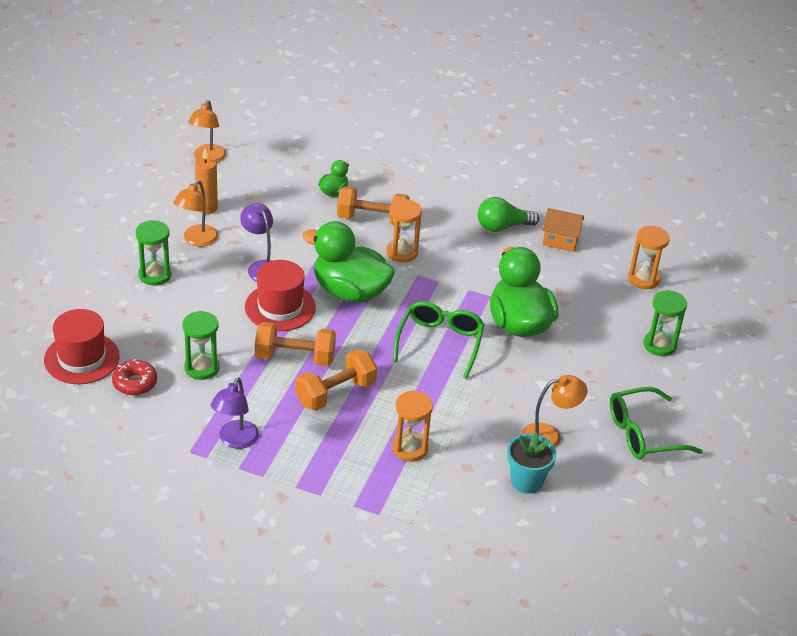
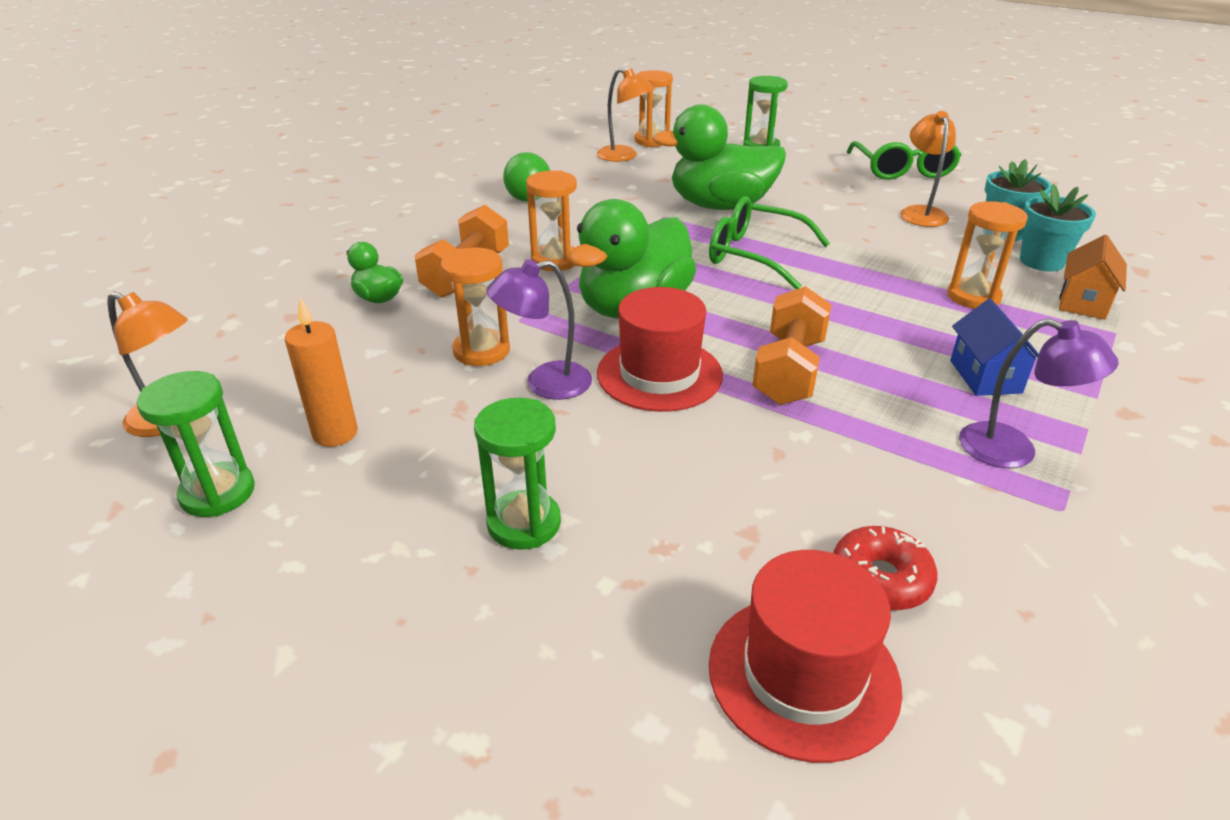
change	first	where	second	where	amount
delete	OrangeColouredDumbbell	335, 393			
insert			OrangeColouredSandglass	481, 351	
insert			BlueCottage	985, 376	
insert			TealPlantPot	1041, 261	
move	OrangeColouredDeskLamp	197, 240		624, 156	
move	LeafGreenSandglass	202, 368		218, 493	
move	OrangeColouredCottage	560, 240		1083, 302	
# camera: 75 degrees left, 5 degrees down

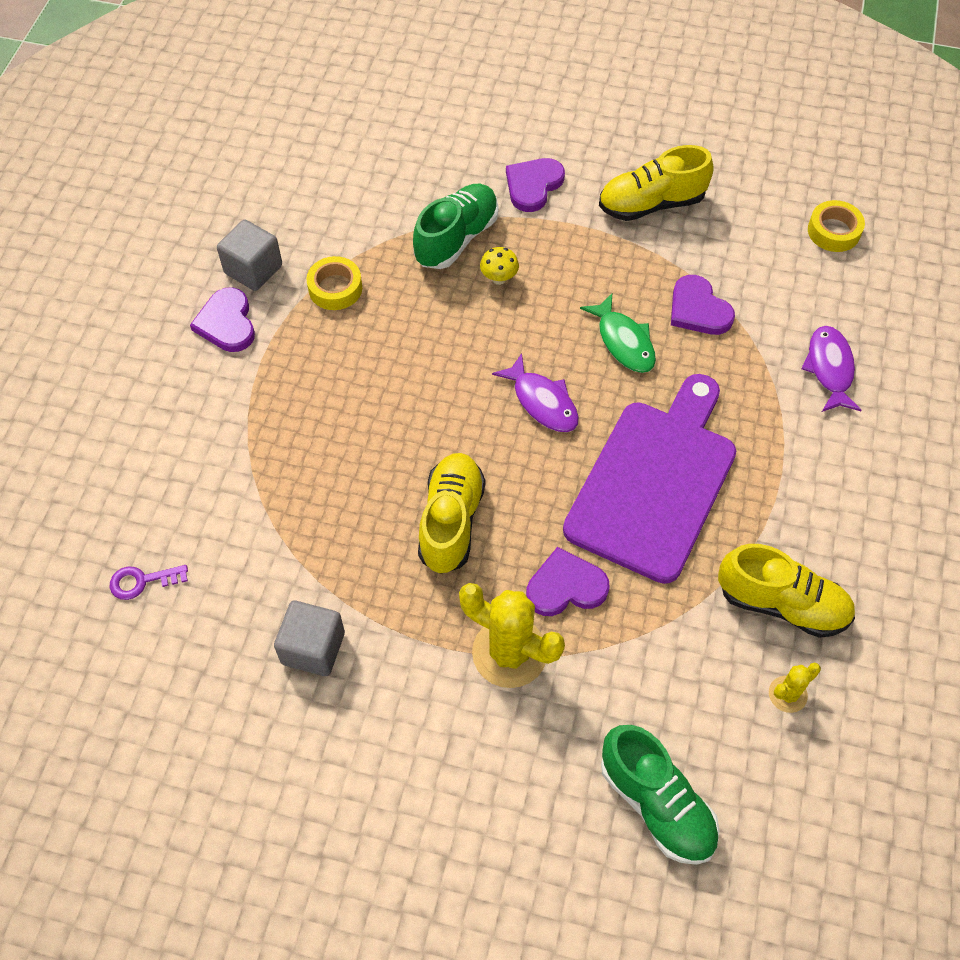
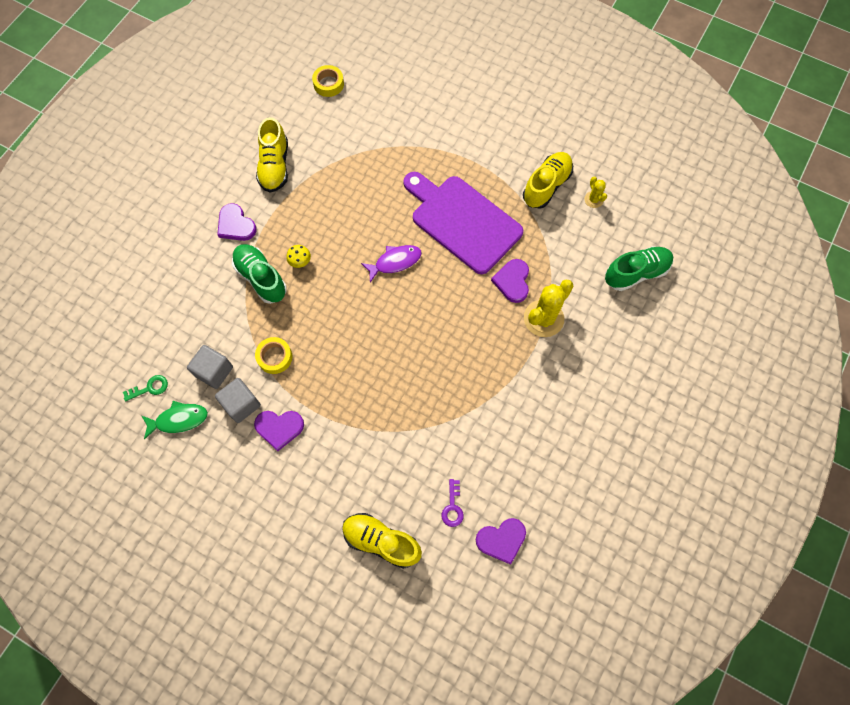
change	first	where	second	where	amount
delete	RoyalPurpleToyFish	829, 368			
insert			LeafGreenKey	149, 388	
move	GreyCube	313, 648		214, 371	
move	YellowShoe	451, 521		381, 541	
move	LeafGreenToyFish	623, 342		179, 420	
move	RoyalPurpleHeartShape	698, 309		501, 540	
# camera: 75 degrees left, 10 degrees up

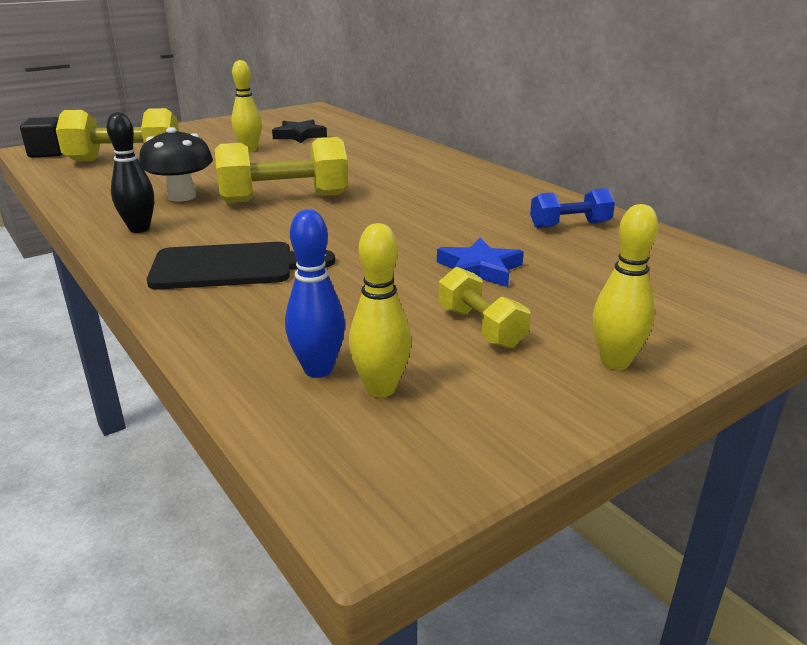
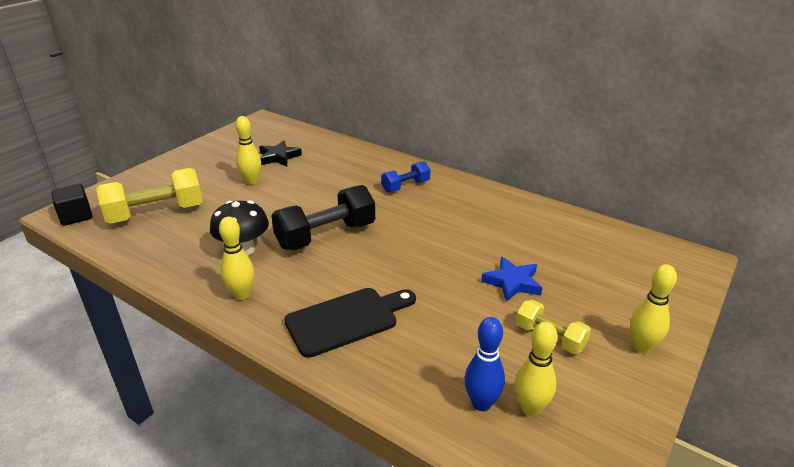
change	first	where	second	where	amount
move	BlueDumbbell	570, 225		405, 186	
recolor	EbonySkittle	139, 229	YellowSkittle	242, 295	
recolor	YellowDumbbell	284, 198	EbonyDumbbell	326, 236	
# camera: 20 degrees left, 5 degrees up

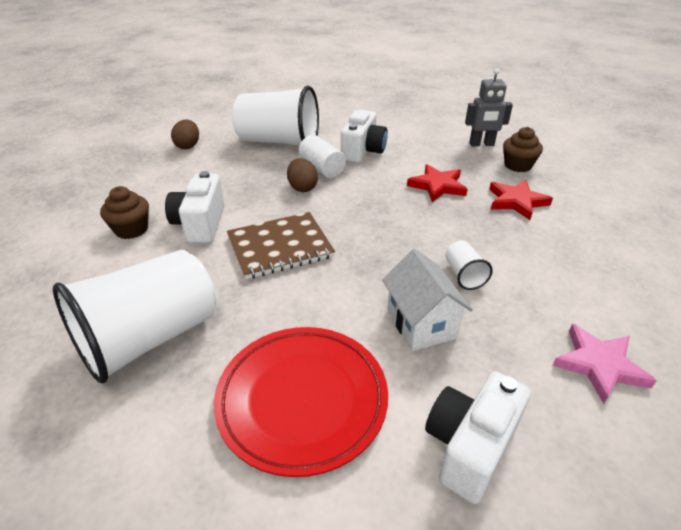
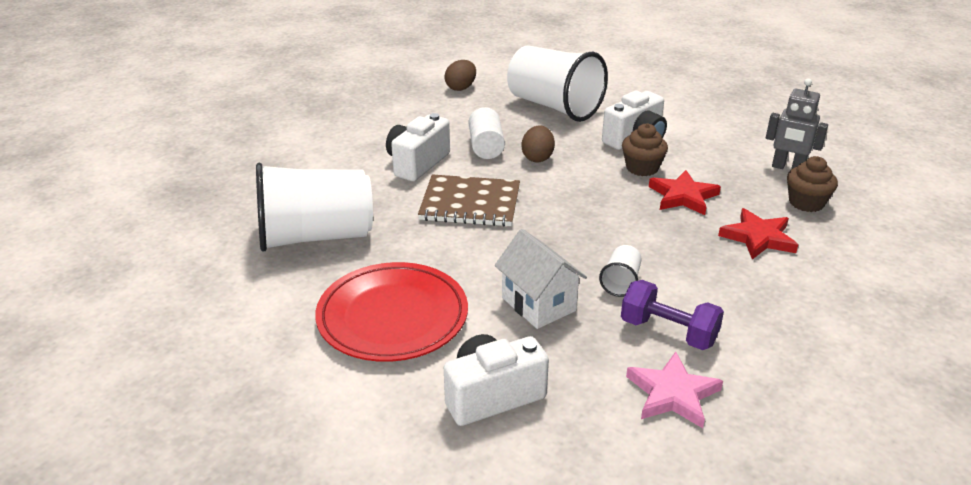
change	first	where	second	where	amount
insert			RoyalPurpleDumbbell	668, 332	
move	DarkBrownCupcake	131, 229		642, 168	
move	PureWhiteCylinder	322, 168		486, 146	
rotate	PureWhiteCottage	421, 324		538, 304	45 degrees counterclockwise
# camera: 30 degrees right, 5 degrees down

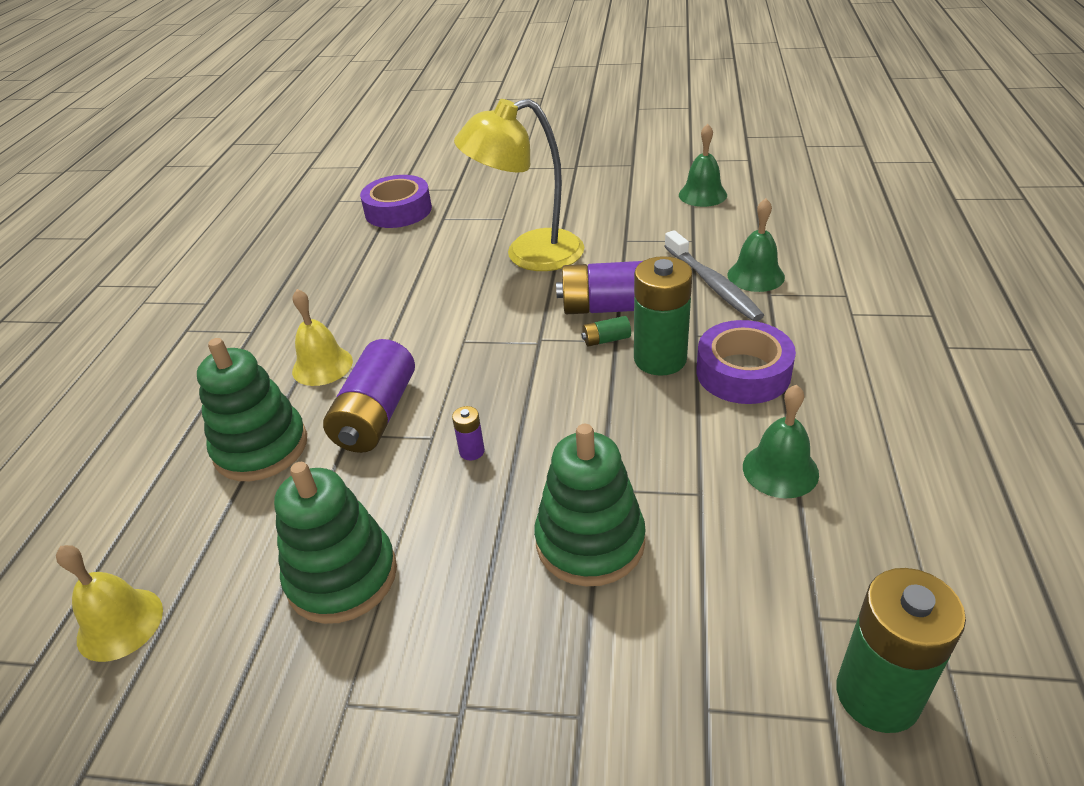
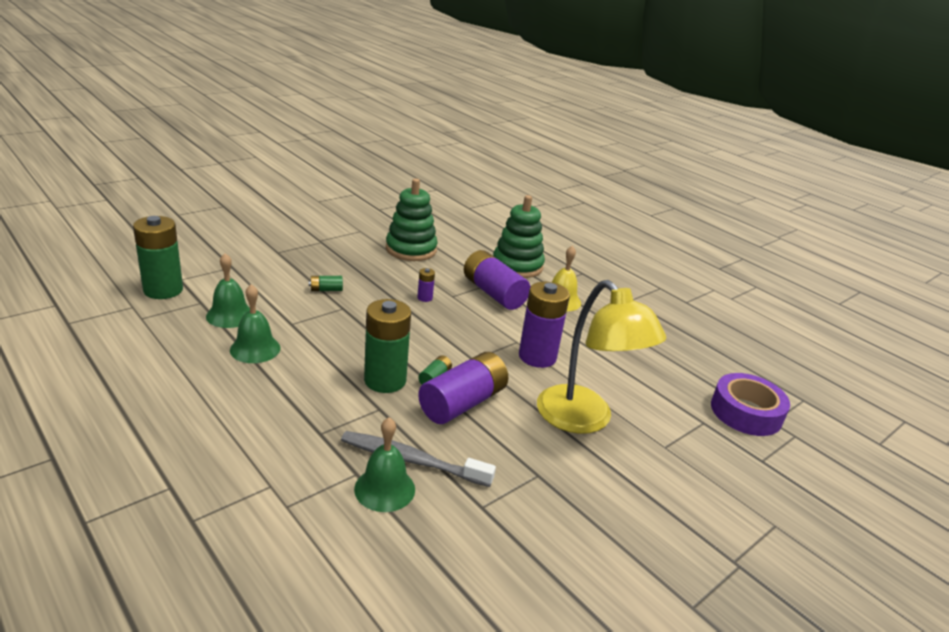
change	first	where	second	where	amount
delete	YellowSchoolBell	120, 624			
delete	RoyalPurpleTape	743, 372			
insert			RoyalPurpleAaBattery	537, 357	
move	LeafGreenSchoolBell	702, 195		230, 315	
replace	LeafGreenRingStacker	590, 541	LeafGreenAaBattery	326, 290	
rotate	YellowDeskLamp	529, 254		584, 420	120 degrees clockwise
# camera: 125 degrees right, 10 degrees down

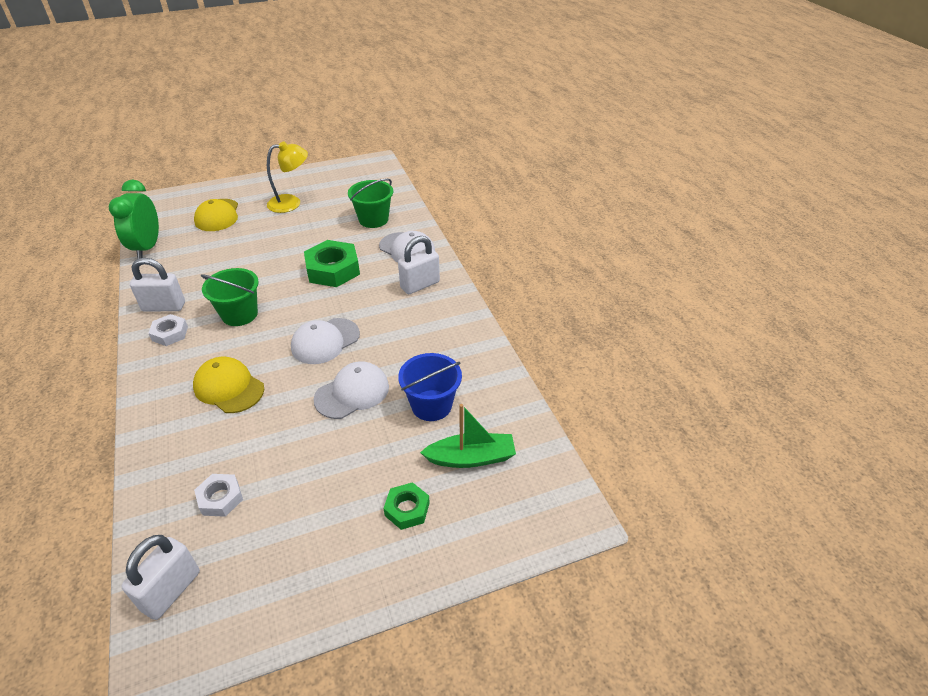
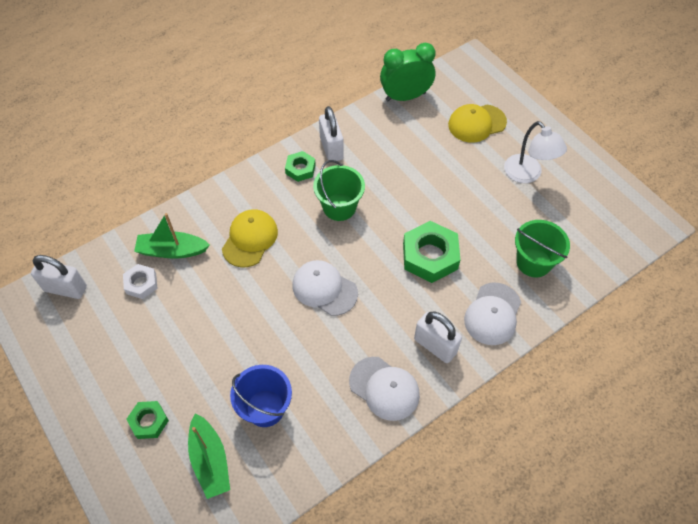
change	first	where	second	where	amount
insert			LeafGreenBoat	172, 251	
move	PureWhitePeakedCap	352, 393		384, 388	
recolor	PureWhiteNut	170, 333	LeafGreenNut	300, 169	
recolor	YellowDeskLamp	291, 203	PureWhiteDeskLamp	527, 174	
# camera: 75 degrees right, 15 degrees up

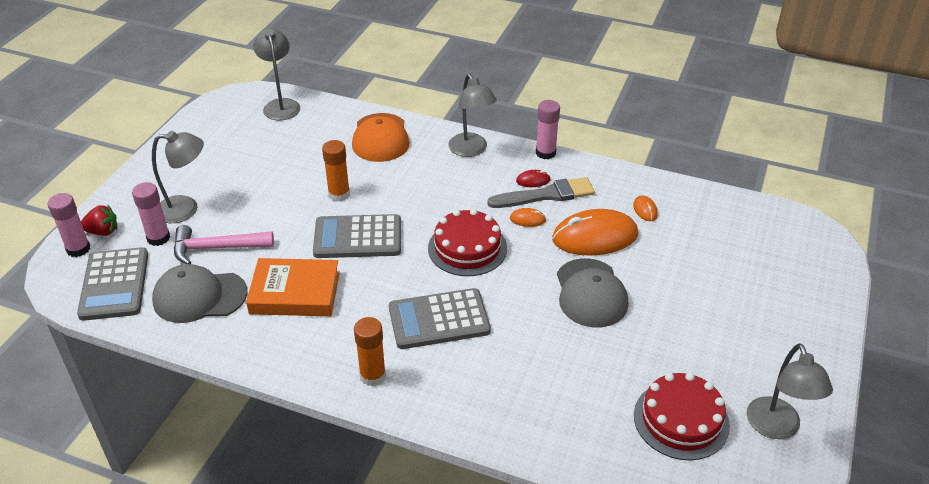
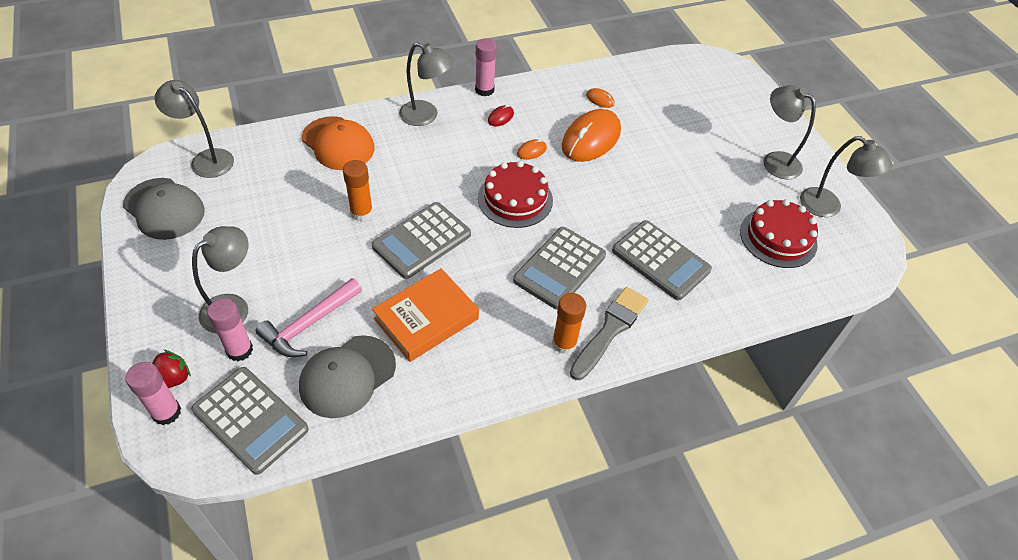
change	first	where	second	where	amount
insert			GreyAddingMachine	660, 260	
insert			GreyDeskLamp	774, 161	
move	GreyPaintbrush	546, 195		610, 330	
move	GreyPeakedCap	591, 293		164, 209	
# camera: 45 degrees left, 10 degrees up

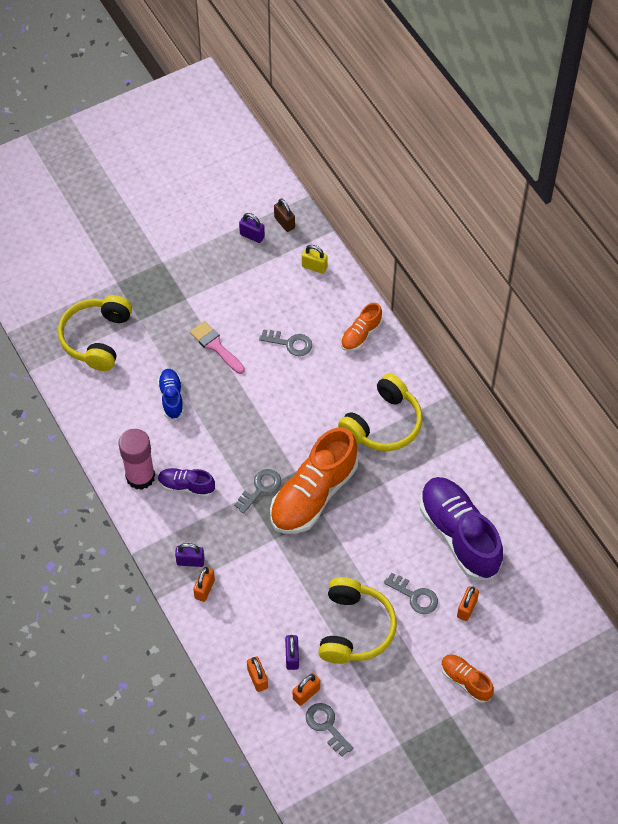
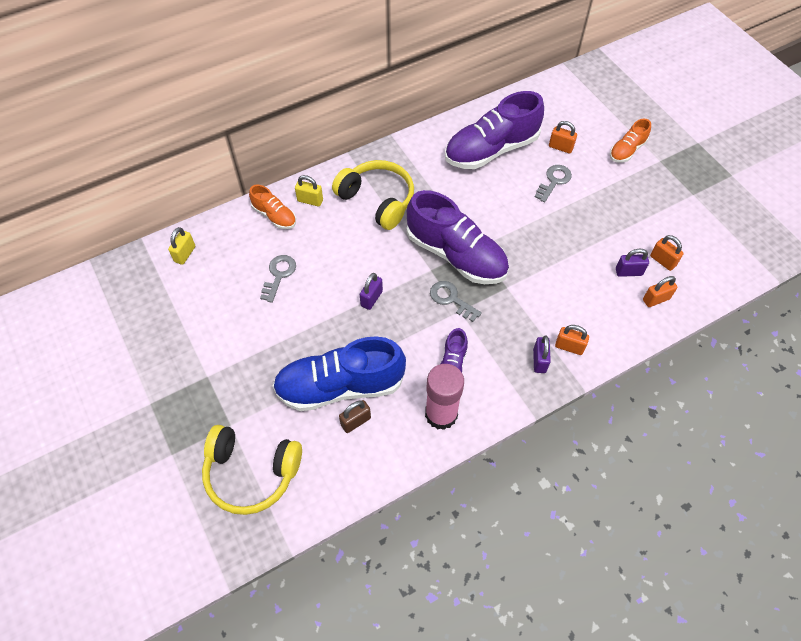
change	first	where	second	where	amount
delete	RosePinkPaintbrush	215, 346			
delete	GreyKey	326, 725			
delete	YellowHeadphones	354, 628			
insert			YellowSmallLock	310, 200	
move	RoyalPurpleSmallLock	252, 236		371, 298	
move	DarkBrownSmallLock	284, 223		355, 421	
recolor	OrangeColouredShoe	313, 494	RoyalPurpleShoe	456, 255	
resize	BlueShoe	171, 398		340, 386	x2.01
# camera: 90 degrees left, 0 degrees up

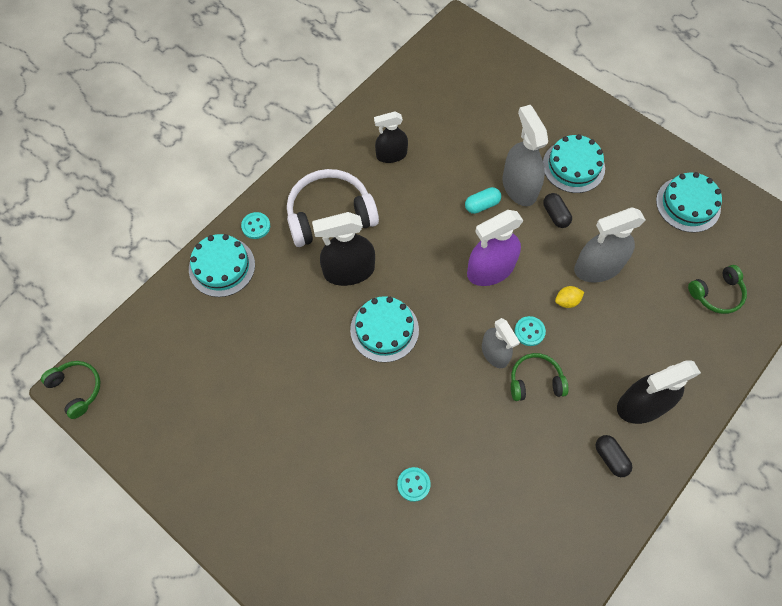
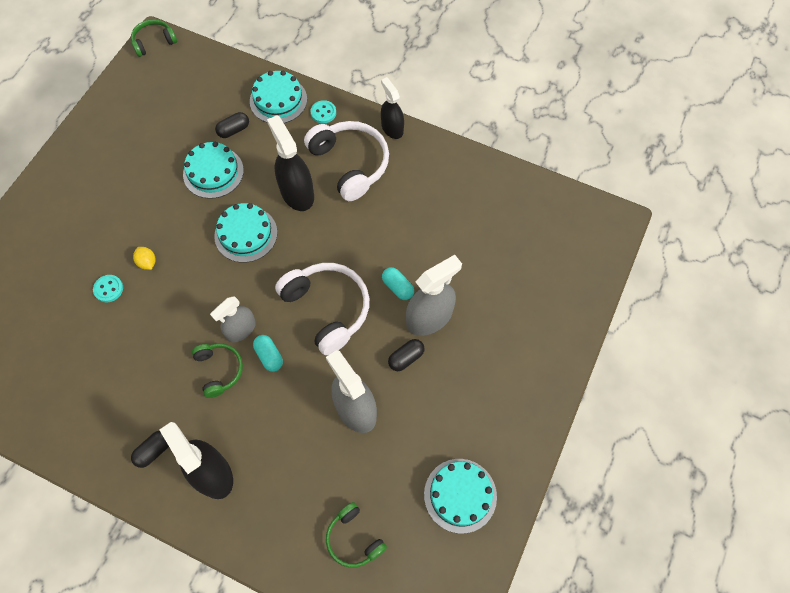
change	first	where	second	where	amount
insert			EbonyCapsule	234, 130	
move	EbonySprayBottle	391, 155		392, 128	
move	TealGateau	573, 166		213, 172	
move	YellowCitrusFruit	567, 301		147, 262	
replace	RoyalPurpleSprayBottle	490, 270	PureWhiteHeadphones	327, 309	
replace	TealSewingButton	529, 331	TealCapsule	269, 356	
rotate	LeafGreenHeadphones	77, 389		154, 42	150 degrees counterclockwise
# camera: 75 degrees right, 0 degrees up

